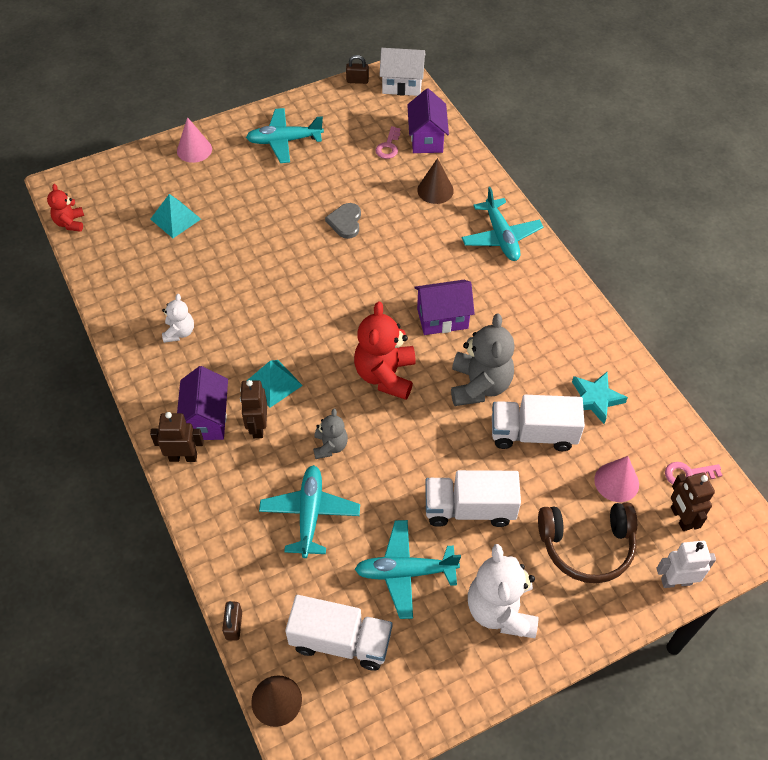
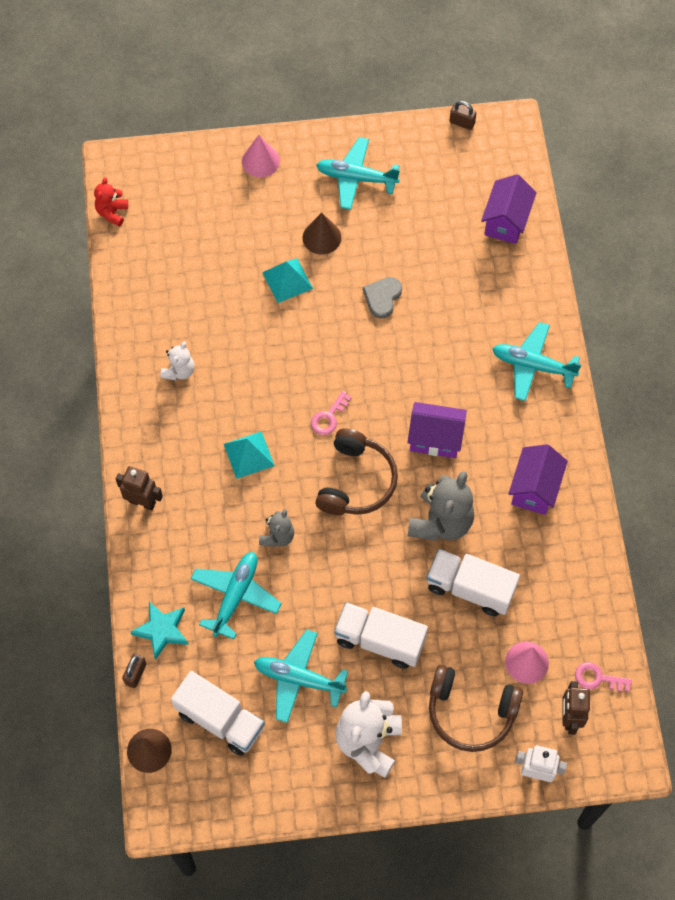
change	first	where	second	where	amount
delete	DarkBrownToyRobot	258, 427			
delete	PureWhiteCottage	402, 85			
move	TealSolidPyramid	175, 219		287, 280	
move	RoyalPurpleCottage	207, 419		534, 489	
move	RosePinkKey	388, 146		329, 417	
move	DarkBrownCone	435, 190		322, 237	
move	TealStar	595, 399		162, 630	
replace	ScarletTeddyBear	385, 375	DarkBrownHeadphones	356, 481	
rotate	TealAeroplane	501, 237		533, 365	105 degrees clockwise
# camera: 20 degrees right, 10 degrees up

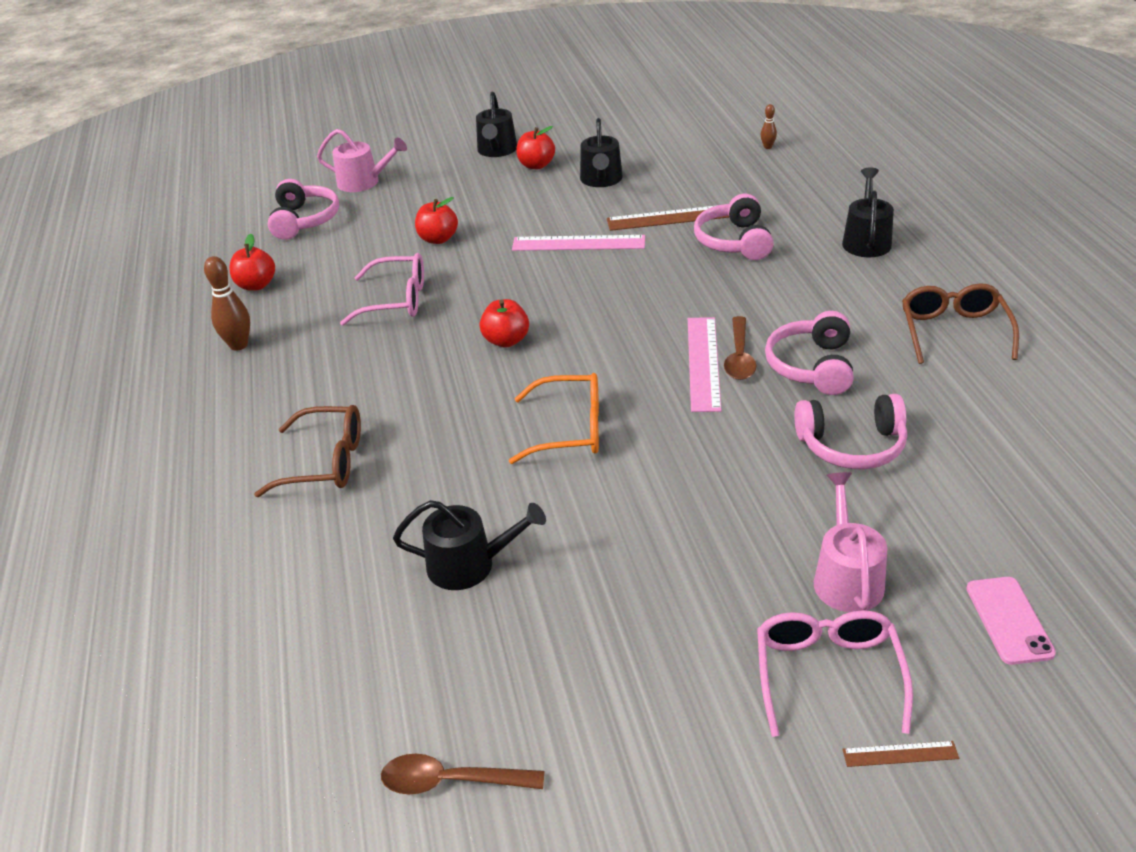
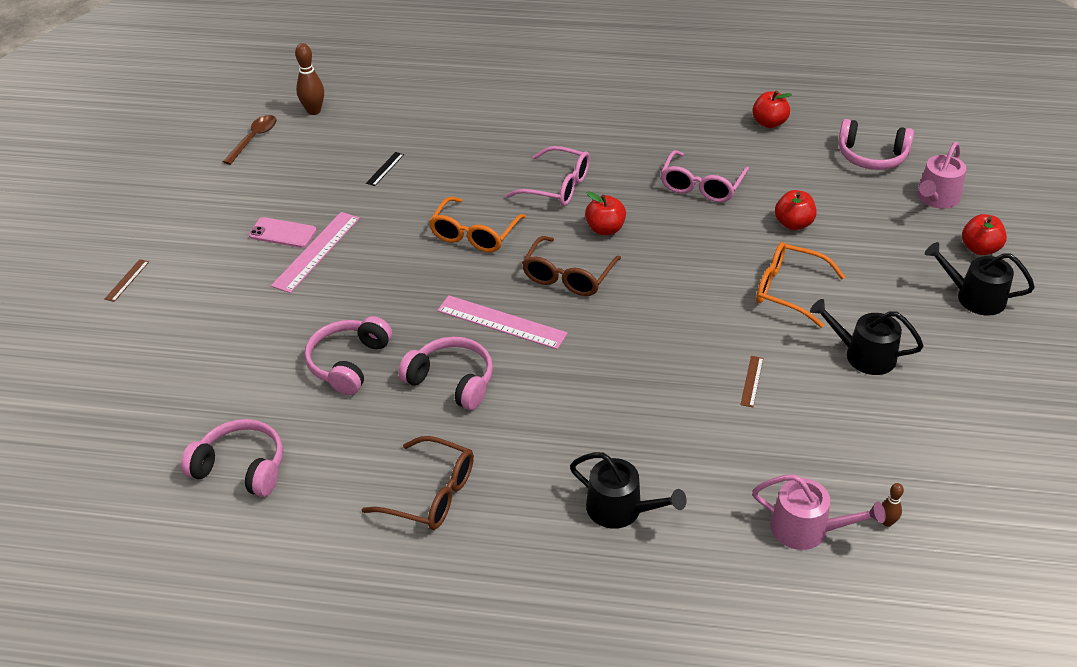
change	first	where	second	where	amount
delete	DarkBrownTeaspoon	739, 357			
insert			OrangeColouredSpectacles	789, 290	
move	DarkBrownSkittle	239, 345		314, 111	
move	DarkBrownSpectacles	325, 462		568, 276	
move	RosePinkMeasuringStick	578, 243		317, 251	
move	ScarletApple	536, 165		979, 248	
move	RosePinkHeadphones	734, 241		241, 468	
move	RosePinkSpectacles	828, 675		557, 186	
move	RosePinkSprinklingCan	846, 578		807, 529	
move	RosePinkMobilePhone	1009, 620		282, 233	
replace	EbonySprinklingCan	469, 565	EbonyMeasuringStick	385, 169	
resize	DarkBrownMeasuringStick	672, 217		752, 381	x0.49
# camera: 110 degrees right, 5 degrees up

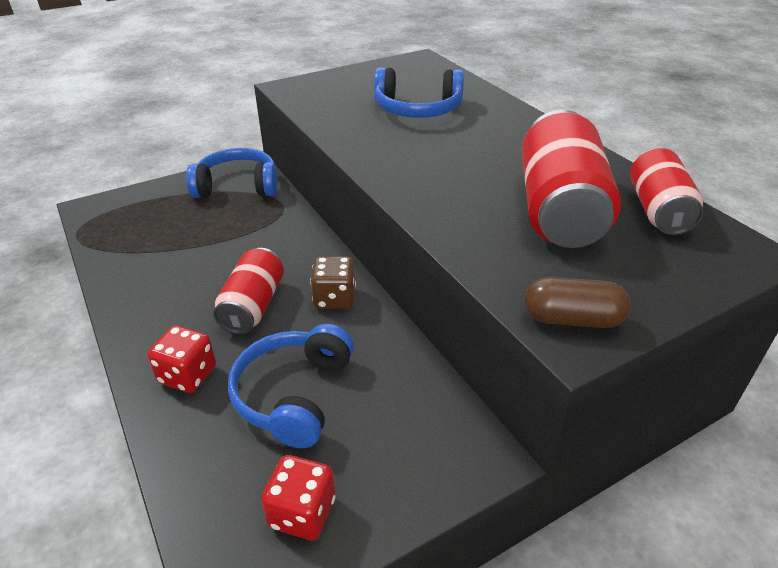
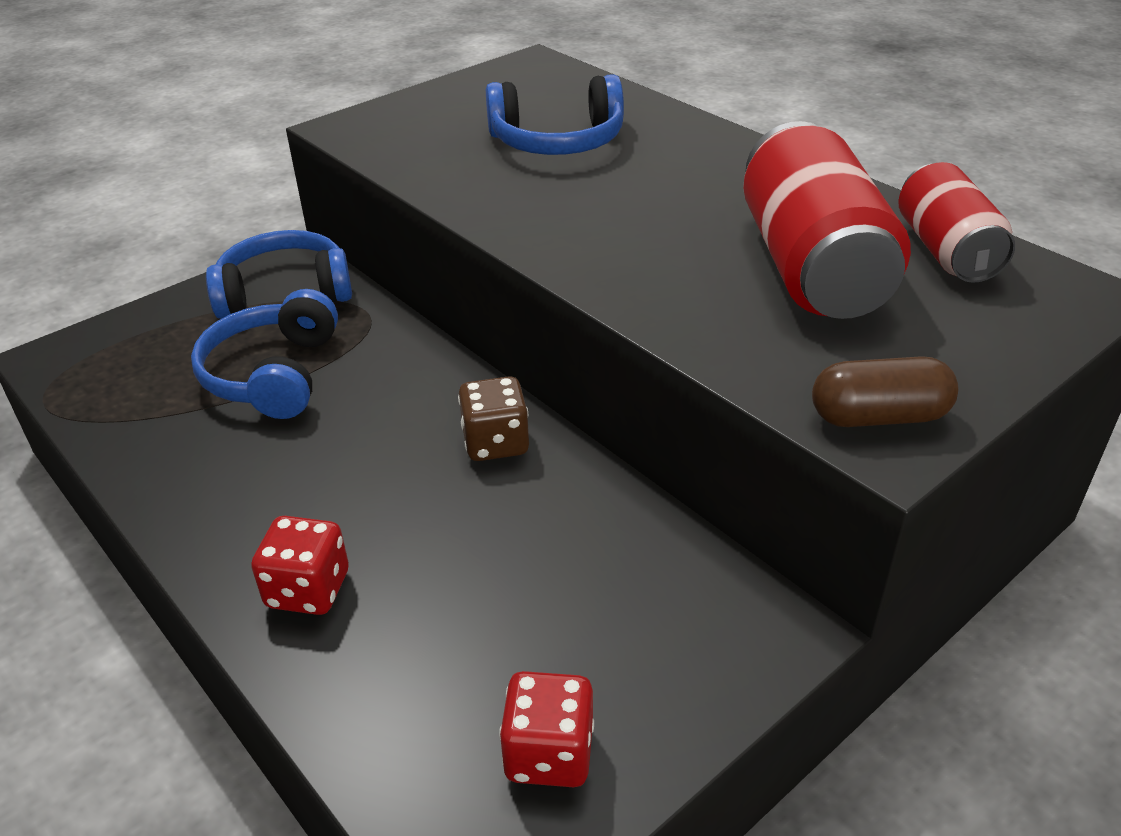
change	first	where	second	where	amount
delete	ScarletCan	253, 306			
move	BlueHeadphones	293, 394		273, 374	
# camera: 10 degrees left, 0 degrees up

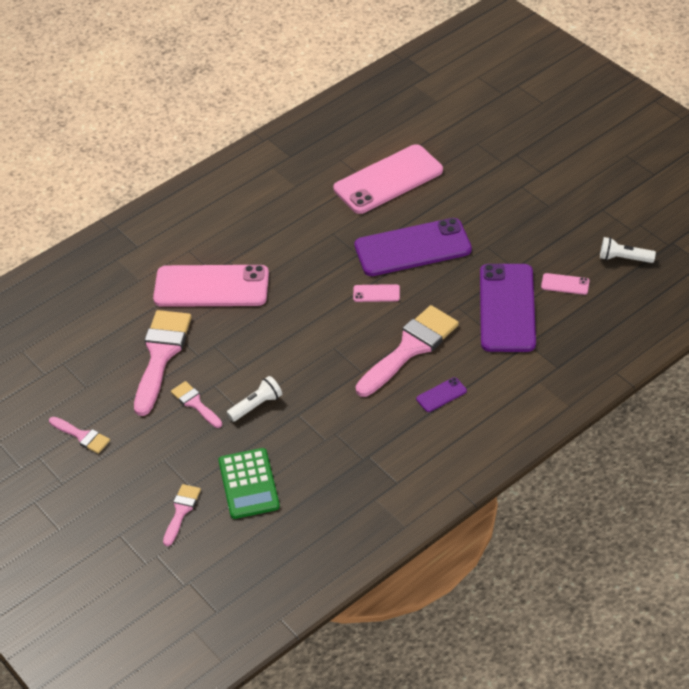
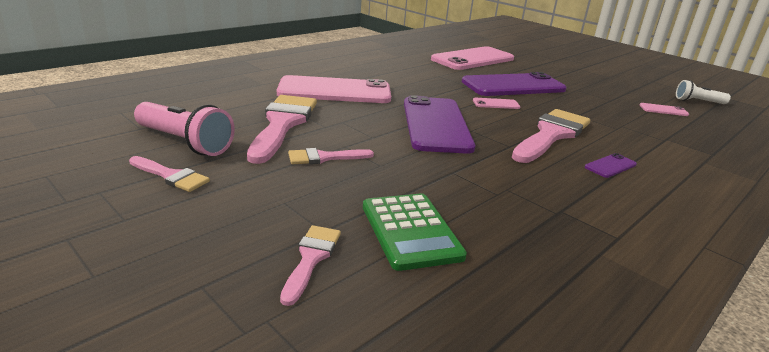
change	first	where	second	where	amount
delete	PureWhiteTorch	256, 405			
insert			RosePinkTorch	185, 142	
move	RoyalPurpleMobilePhone	507, 308		436, 125	
rotate	RosePinkPaintbrush	195, 403		324, 157	60 degrees counterclockwise
# camera: 10 degrees left, 20 degrees down

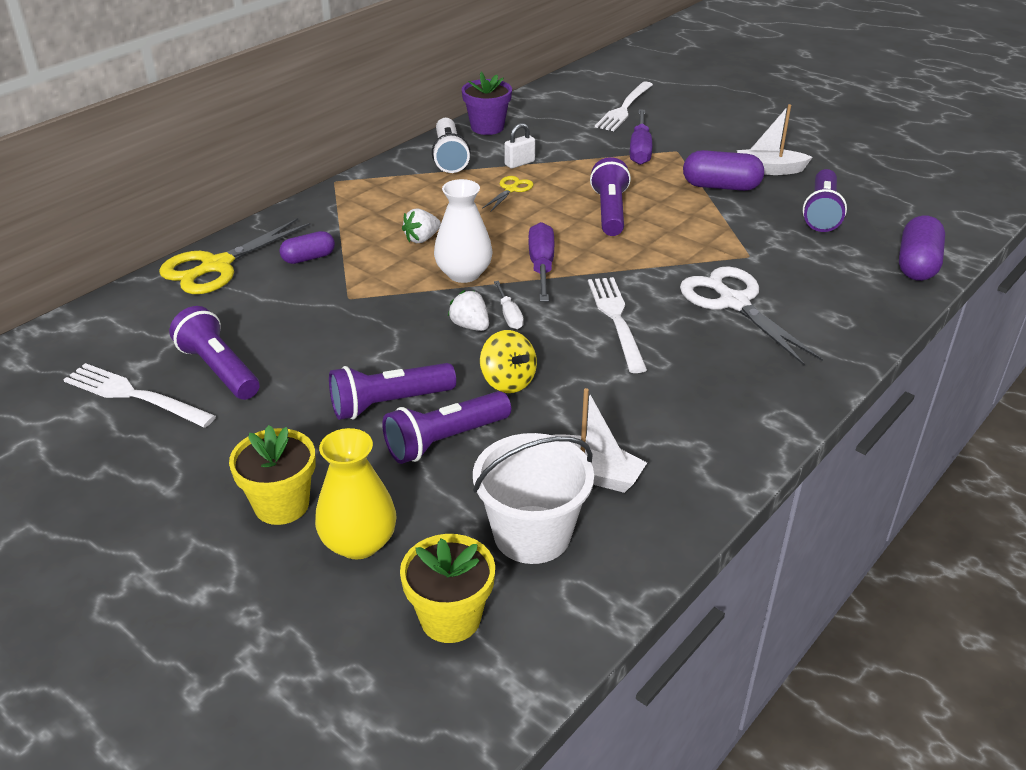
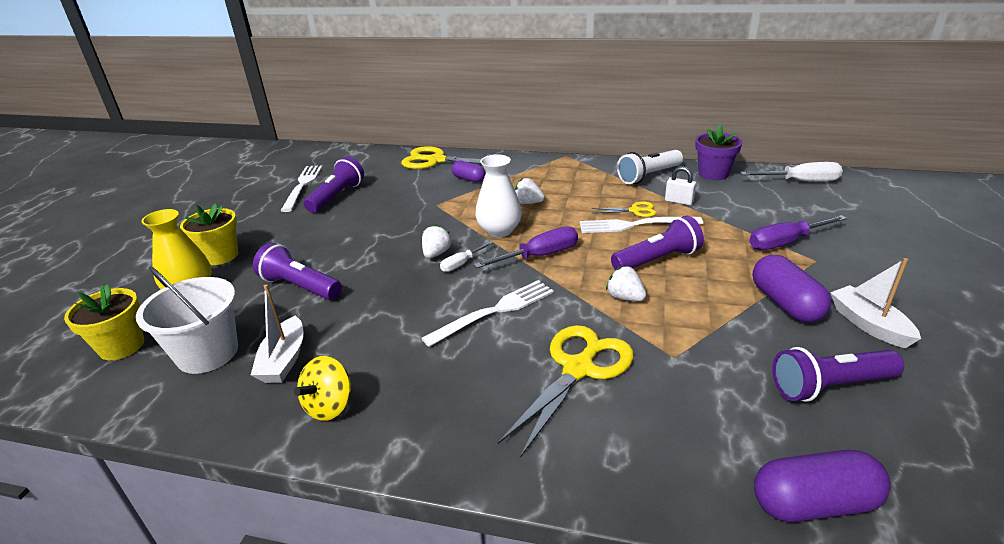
change	first	where	second	where	amount
delete	RoyalPurpleTorch	388, 404			
insert			PureWhiteStrawberry	625, 297	
insert			PureWhiteHandScrewdriver	801, 181	
move	YellowSpinningTop	508, 381		329, 406	
move	PureWhiteFork	624, 109		634, 225	
recolor	PureWhitePairOfScissors	734, 302	YellowPairOfScissors	578, 369	
# camera: 65 degrees right, 5 degrees down

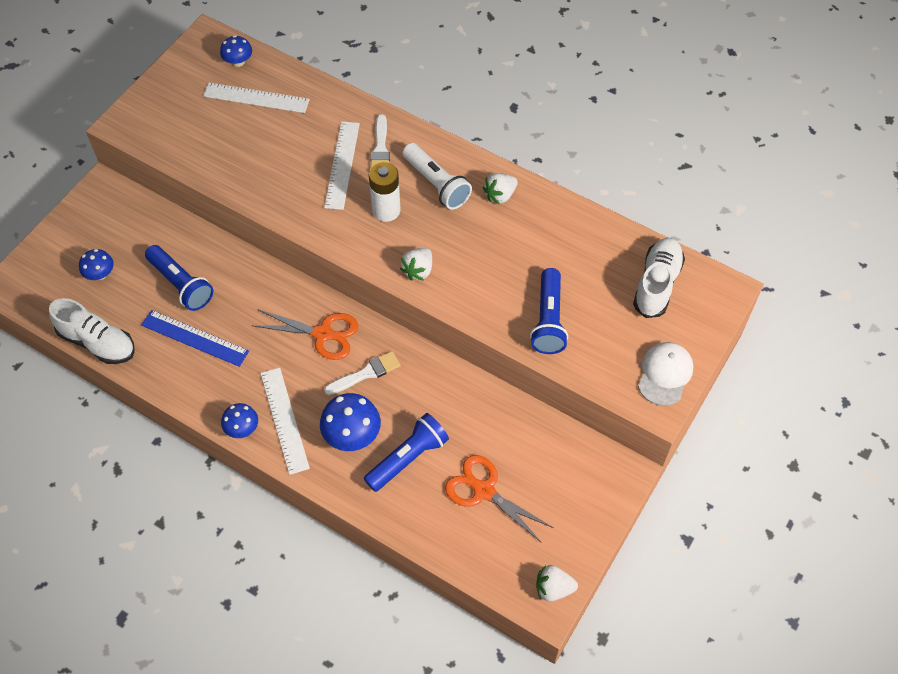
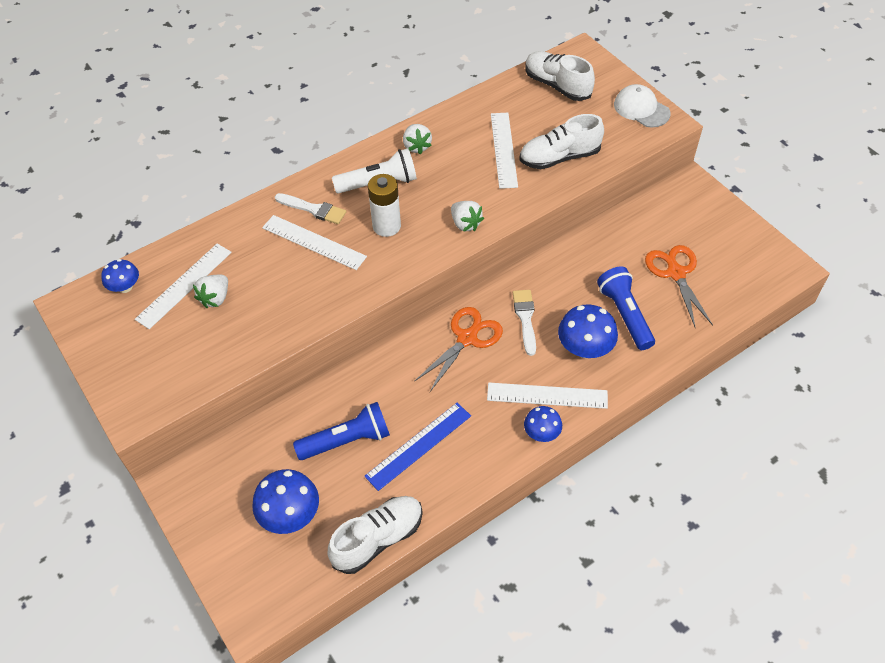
change	first	where	second	where	amount
insert			PureWhiteMeasuringStick	503, 149	
move	PureWhiteStrawberry	553, 588		215, 298	
replace	BlueTorch	548, 320	PureWhiteShoe	559, 157	
rotate	OrangeColouredPairOfScissors	484, 491		676, 273	105 degrees clockwise
resize	BlueToadstool	100, 274		290, 514	x1.63
# camera: 65 degrees left, 5 degrees down

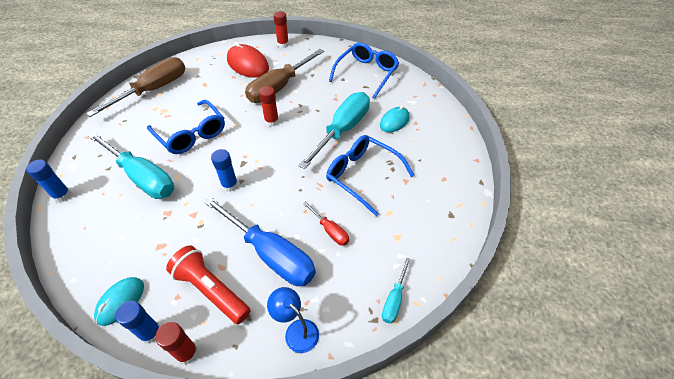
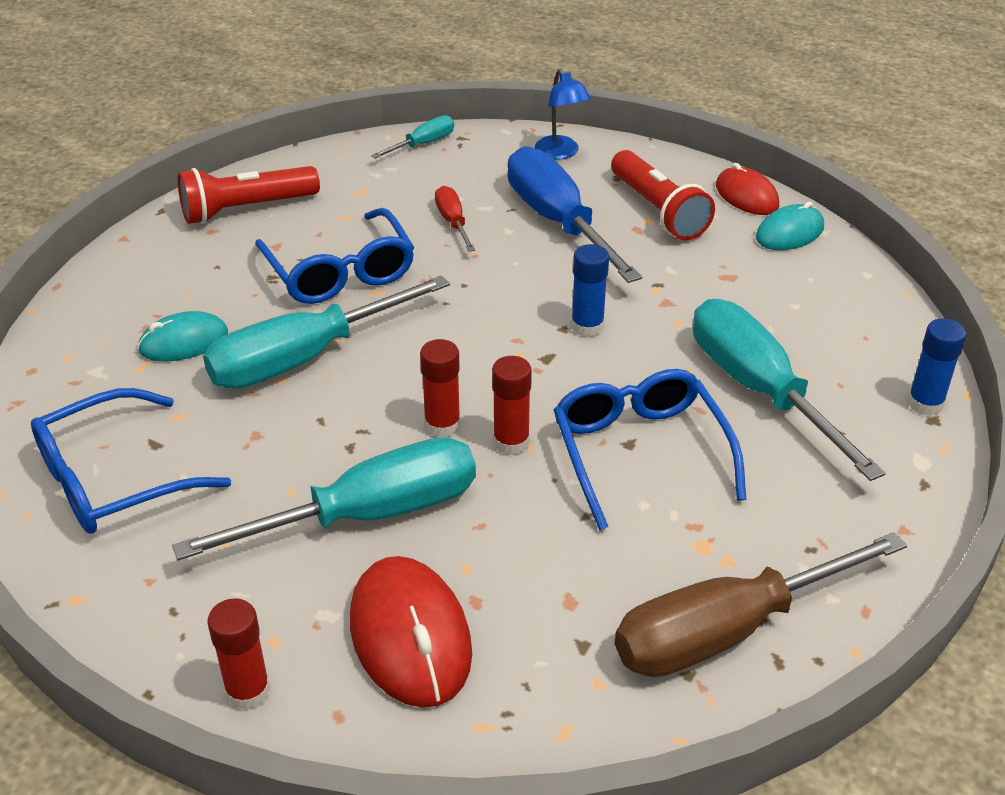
change	first	where	second	where	amount
insert			ScarletTorch	246, 209	
move	ScarletStickOfGlue	187, 353		511, 442	
replace	BlueStickOfGlue	151, 333	ScarletPcMouse	746, 196	
recolor	DarkBrownHandScrewdriver	279, 87	TealHandScrewdriver	367, 515	
# camera: 155 degrees left, 10 degrees down

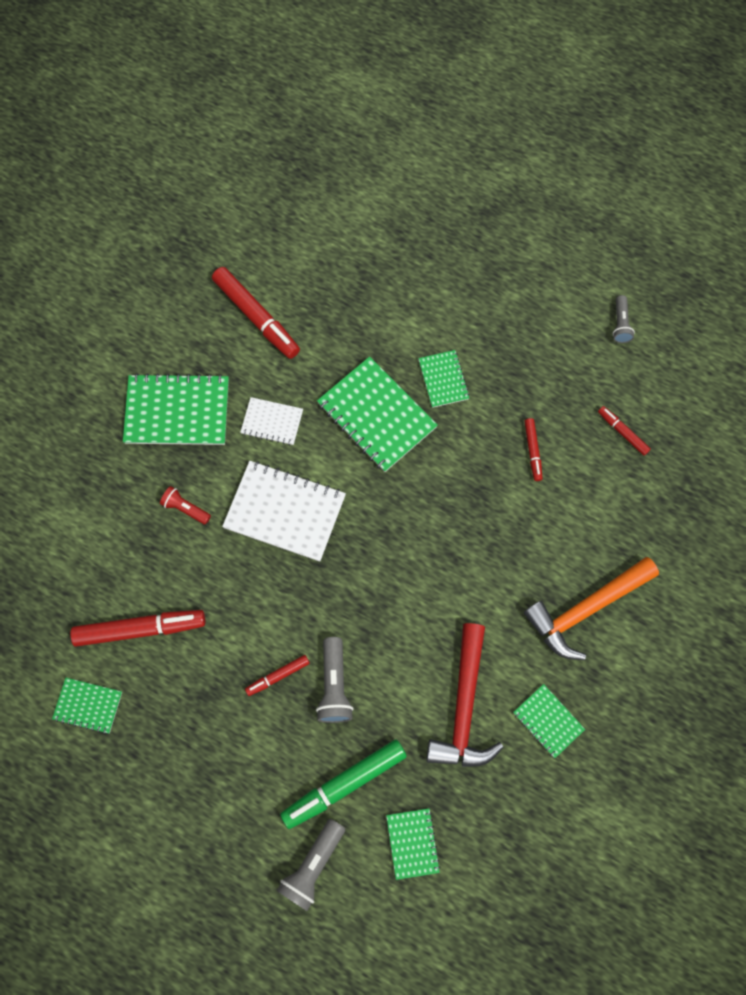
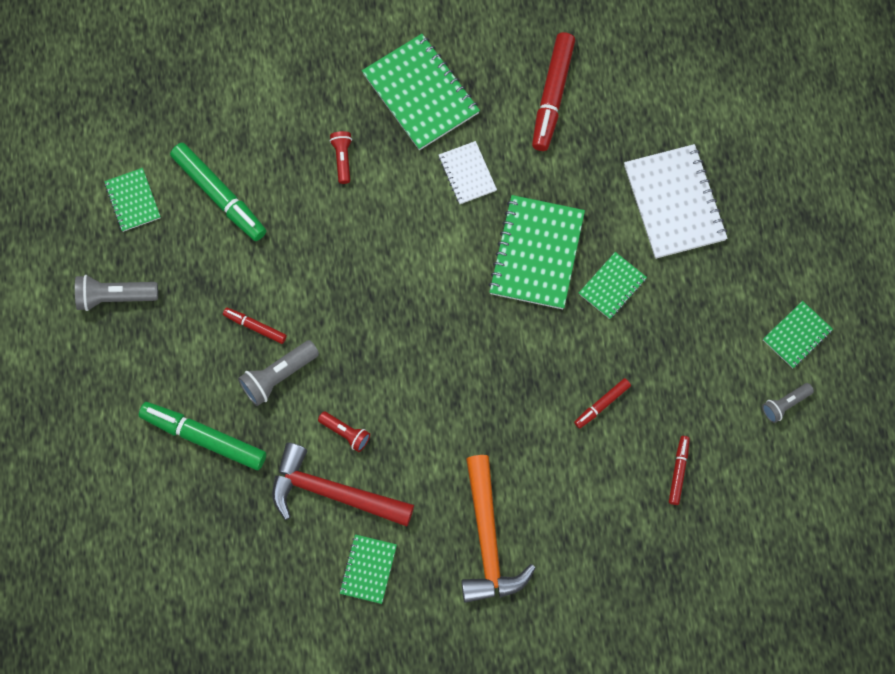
change	first	where	second	where	amount
insert			ScarletTorch	345, 433	
move	PureWhiteNotebook	285, 512		674, 203	
move	GreyTorch	312, 865		114, 297	
move	LeafGreenNotebook	412, 843		797, 335	
recolor	ScarletFeltPen	140, 629	LeafGreenFeltPen	219, 195	
rotate	ScarletCarpenter'sHammer	464, 707		332, 493	45 degrees clockwise
rotate	OrangeColouredCarpenter'sHammer	585, 610		488, 540	120 degrees counterclockwise
# camera: 55 degrees right, 0 degrees up

